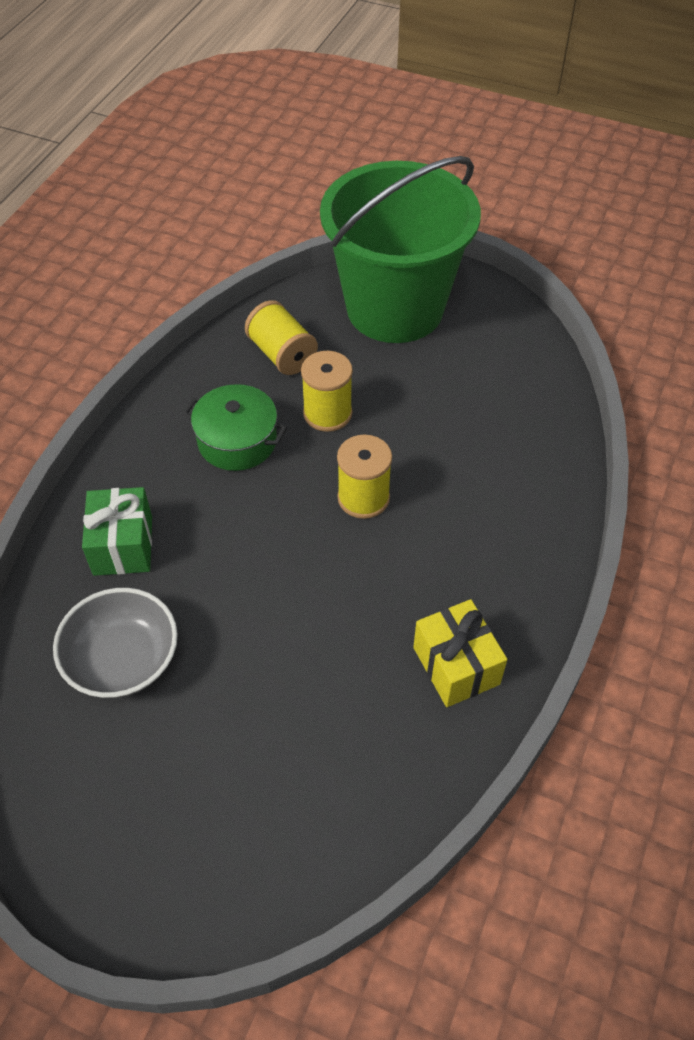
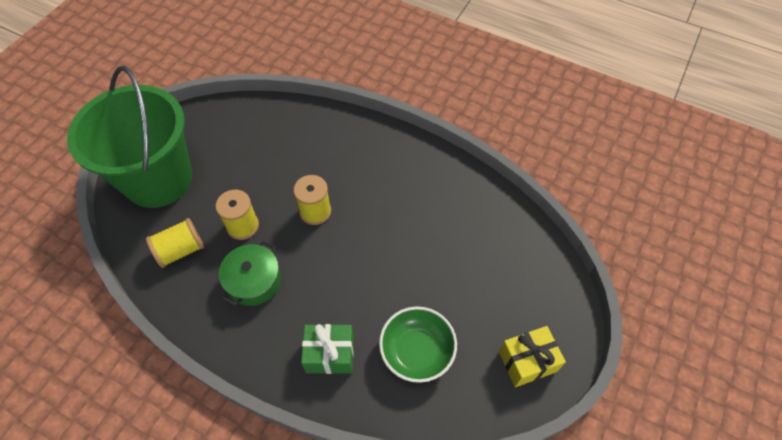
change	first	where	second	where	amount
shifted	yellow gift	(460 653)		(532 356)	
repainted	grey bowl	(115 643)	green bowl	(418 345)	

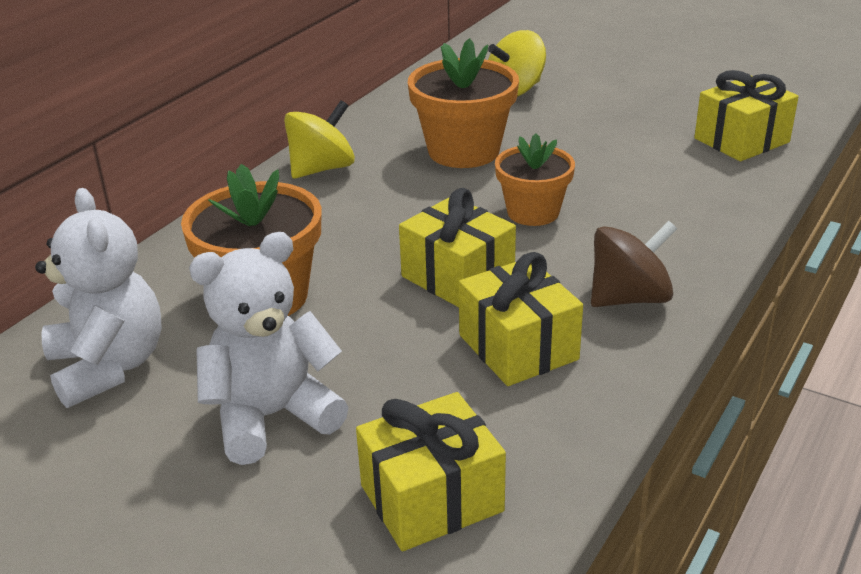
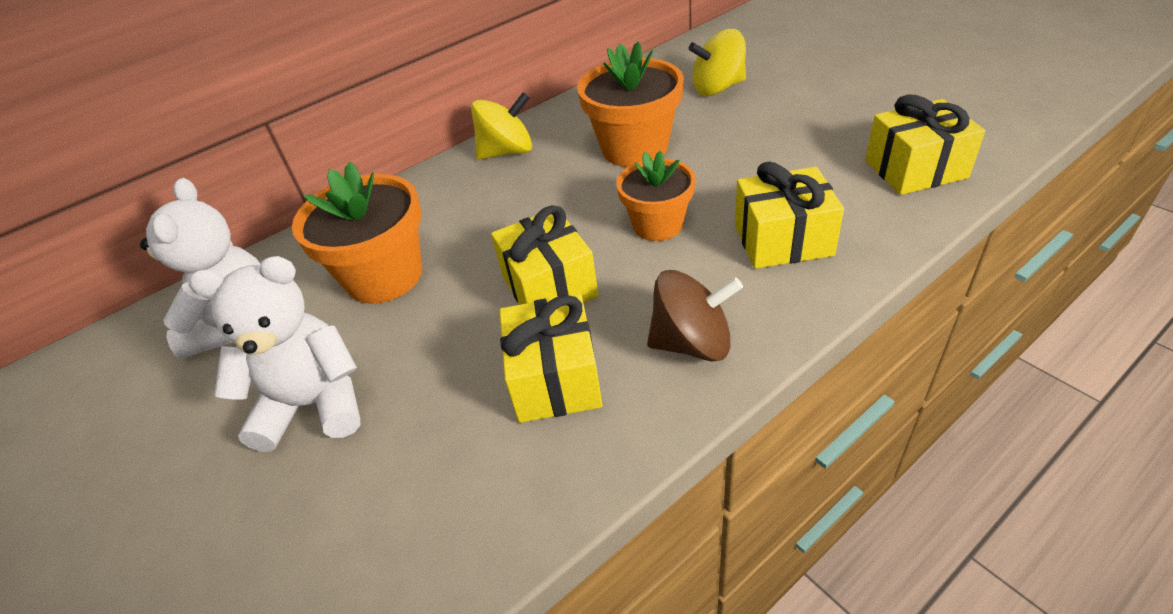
change	first	where	second	where	amount
shifted	yellow gift	(431 471)		(789 215)	

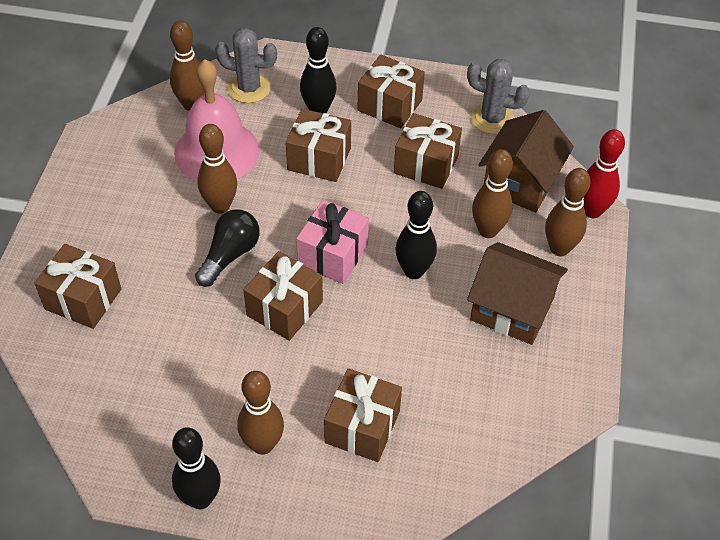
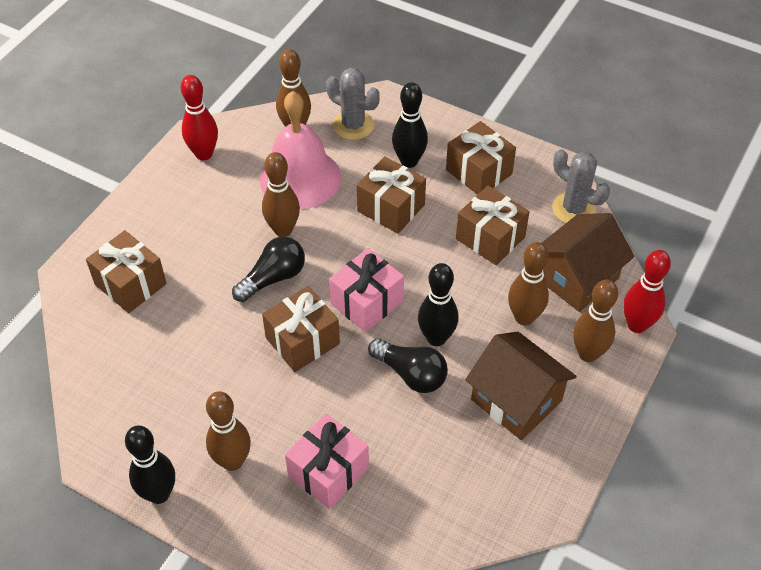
change	first	where	second	where	amount
new			red bowling pin	(199 117)	
new			black light bulb	(408 365)	
repainted	brown gift	(363 415)	pink gift	(327 461)	

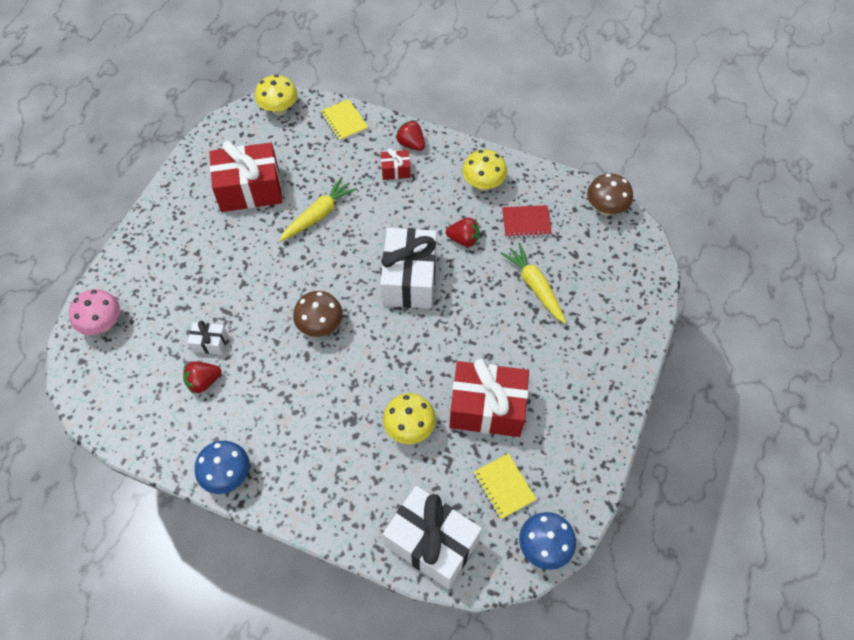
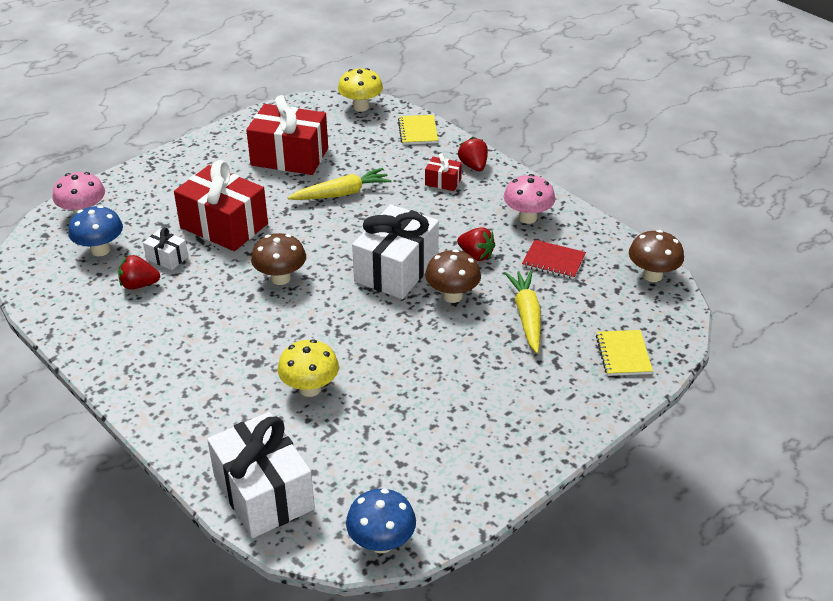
change	first	where	second	where	amount
new			brown mushroom	(453 276)	
shifted	blue mushroom	(222 467)		(95 231)	
shifted	red gift	(489 398)		(221 205)	
shifted	yellow notebook	(505 486)		(624 353)	
repainted	yellow mushroom	(484 170)	pink mushroom	(529 199)	

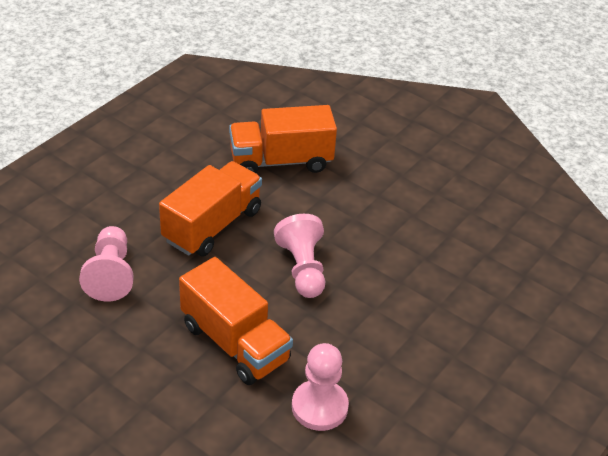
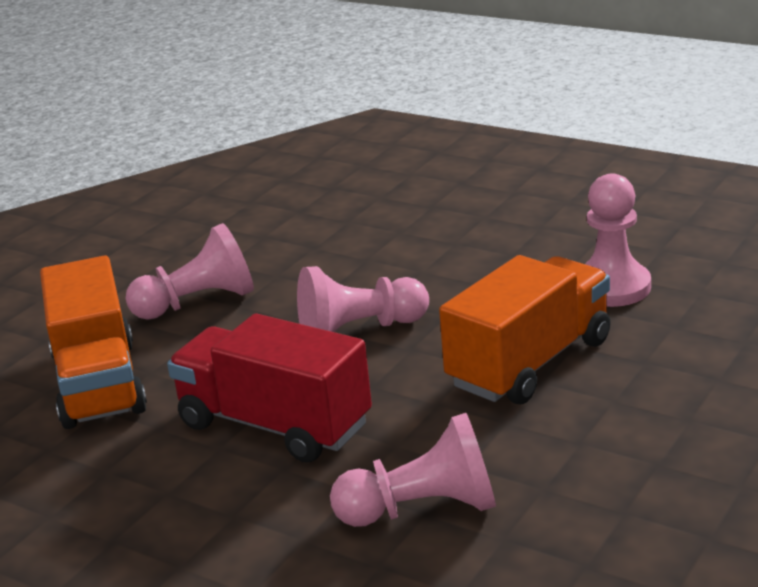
change	first	where	second	where	amount
new			pink pawn	(189 271)	
repainted	orange truck	(210 209)	red truck	(269 388)	

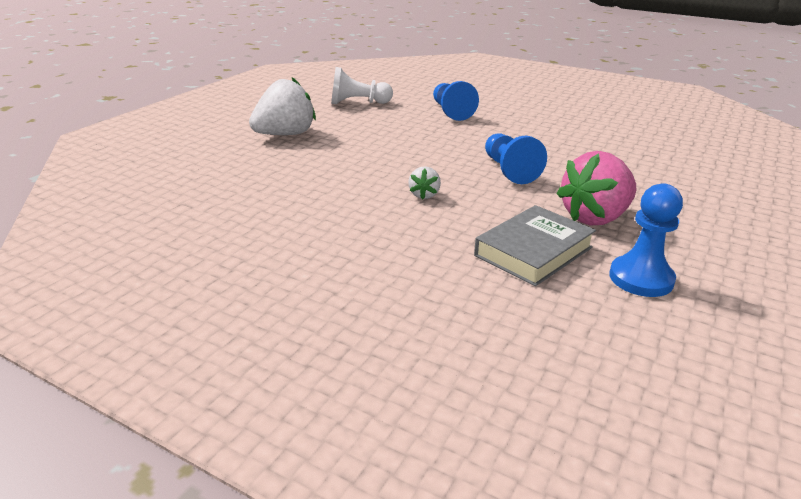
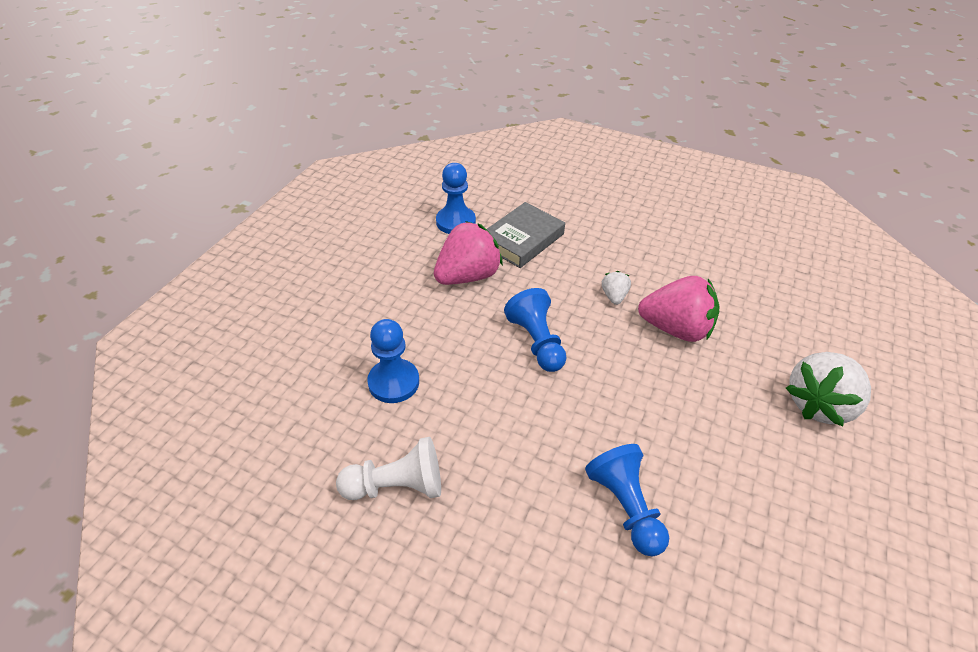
change	first	where	second	where	amount
new			blue pawn	(393 361)	
new			pink strawberry	(678 309)	
shifted	white pawn	(362 85)		(388 468)	

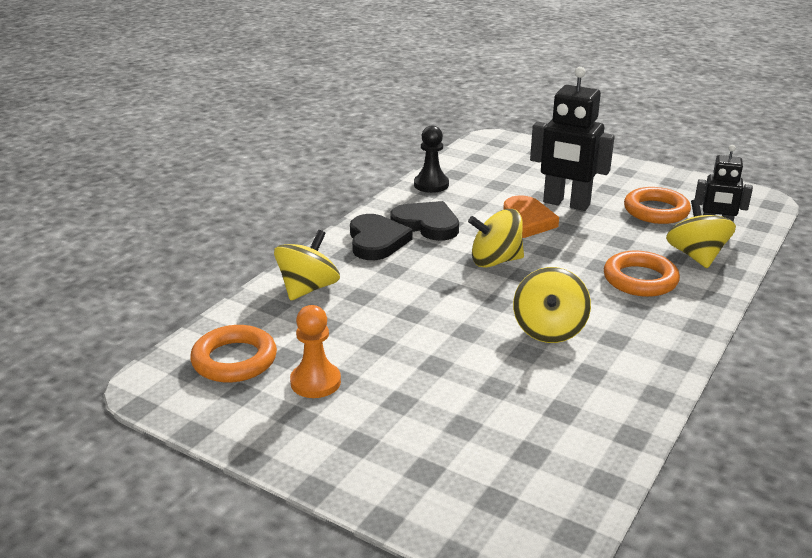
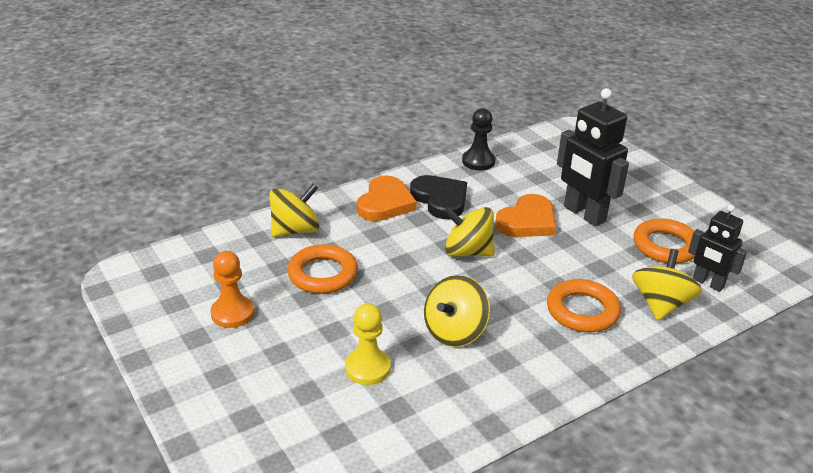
change	first	where	second	where	amount
new			yellow pawn	(368 344)	
shifted	orange ring	(233 354)		(322 269)	
repainted	black heart	(381 237)	orange heart	(387 198)	

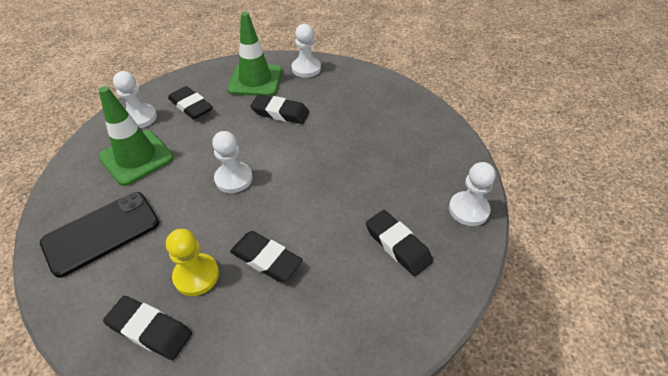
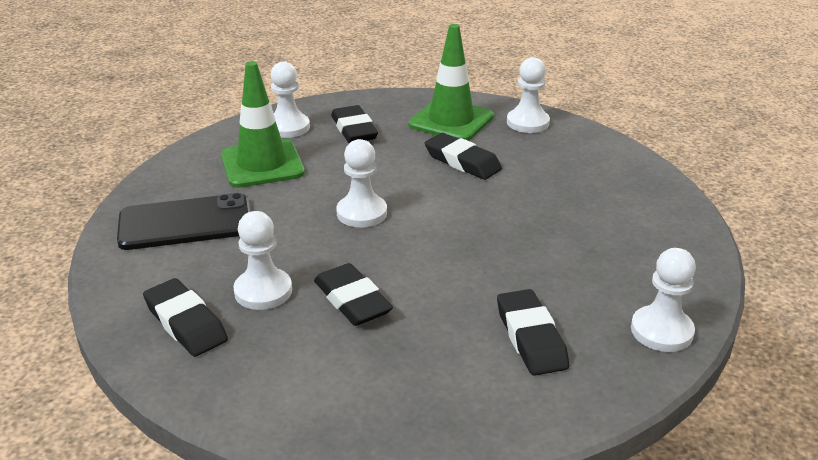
change	first	where	second	where	amount
repainted	yellow pawn	(192 262)	white pawn	(262 260)	

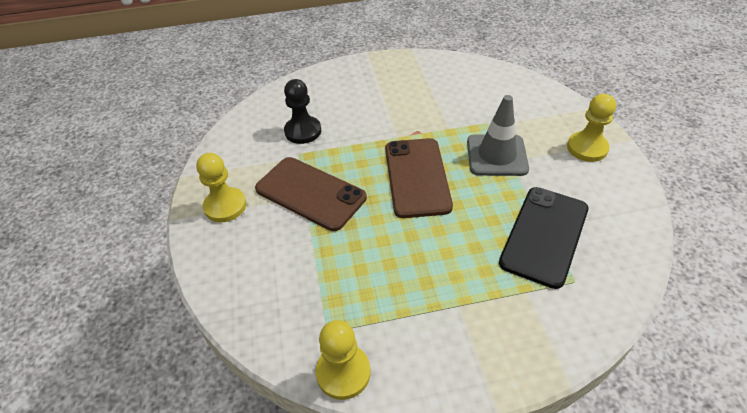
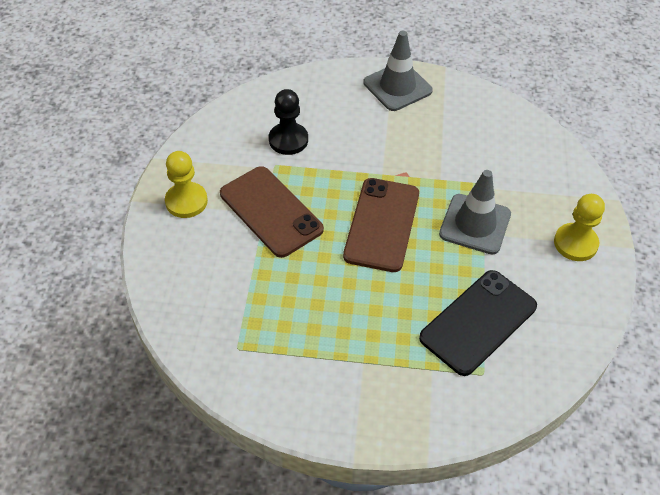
change	first	where	second	where	amount
gone	yellow pawn	(343 360)			
new			grey traffic cone	(398 71)	

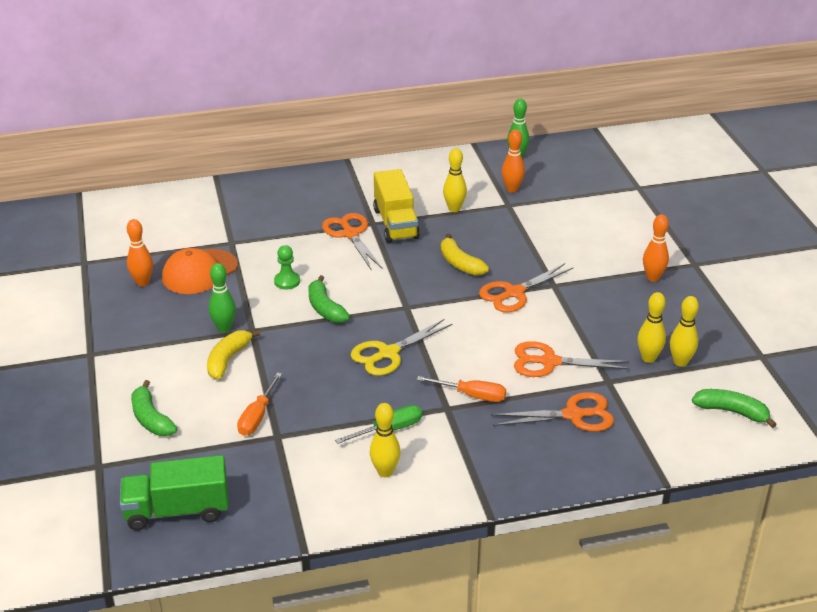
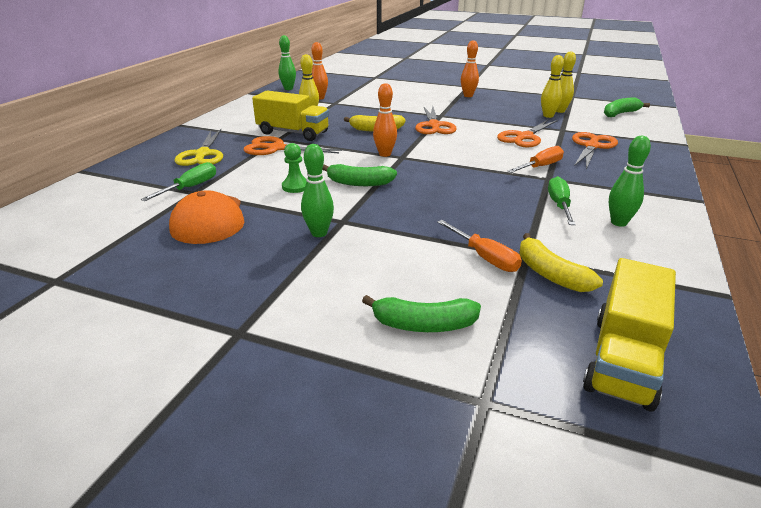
change	first	where	second	where	amount
new			green screwdriver	(178 181)	
shifted	orange bowling pin	(140 253)		(385 120)	
shifted	yellow banana	(233 354)		(561 262)	
shifted	yellow scissors	(402 347)		(198 147)	
repainted	green truck	(174 492)	yellow truck	(629 335)	
repainted	yellow bowling pin	(385 440)	green bowling pin	(630 181)	

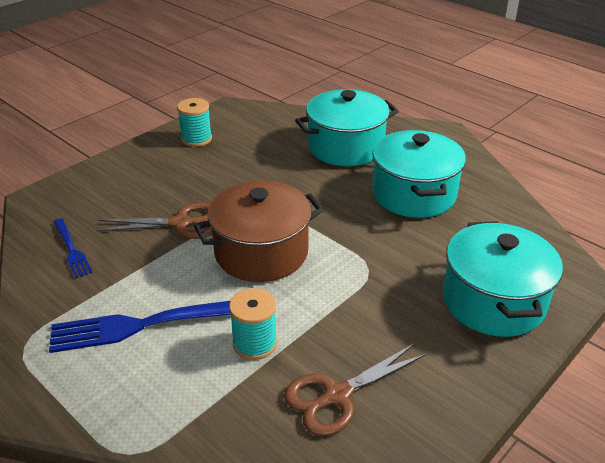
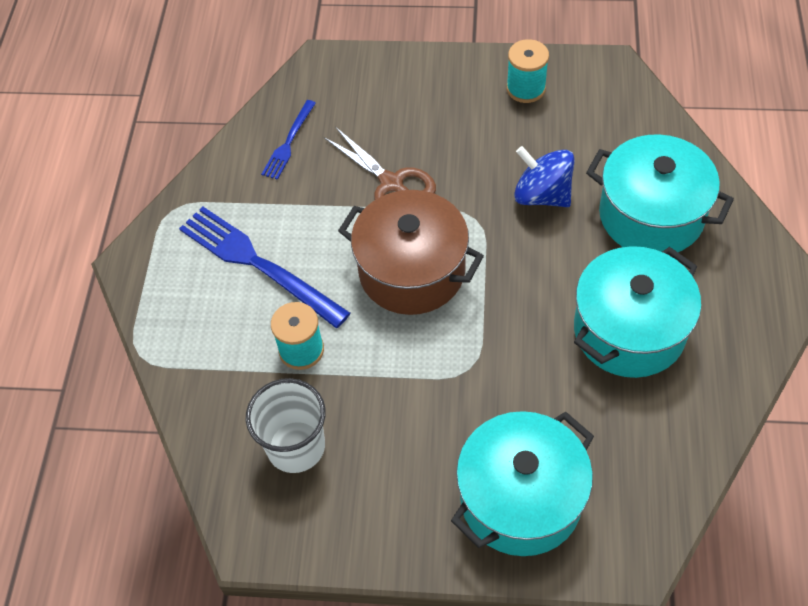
change	first	where	second	where	amount
new			blue spinning top	(544 176)	
swapped	brown scissors	(355 390)	white cup	(286 425)	

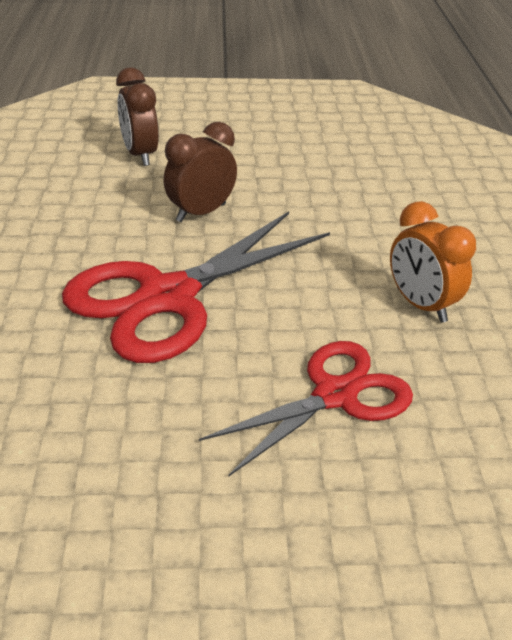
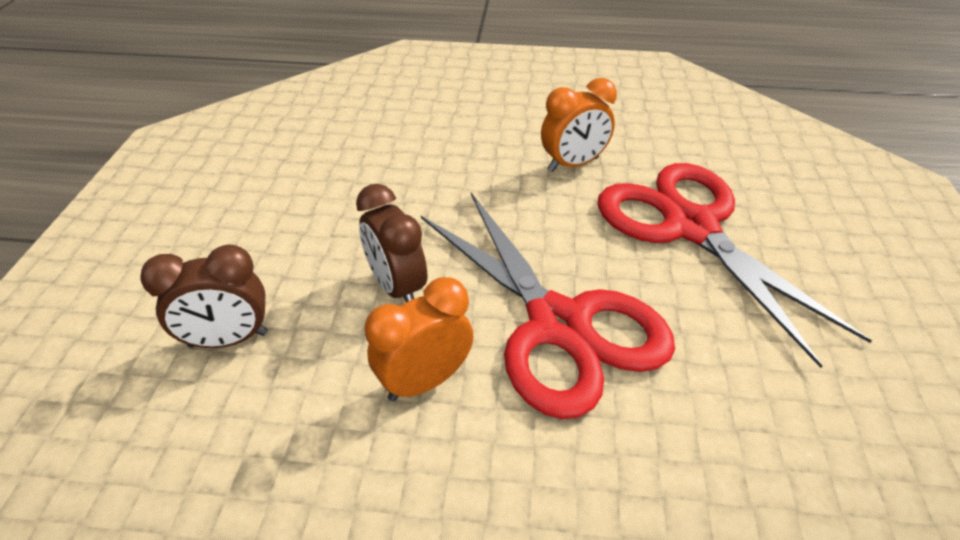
change	first	where	second	where	amount
new			orange clock	(419 339)	
scaled	red scissors	(306 409)		(734 265)	x1.55

